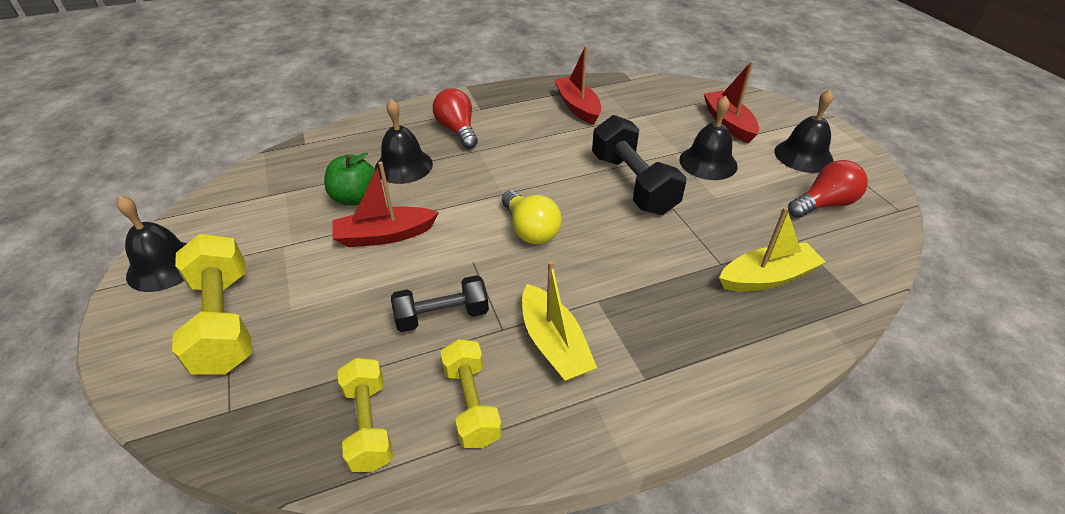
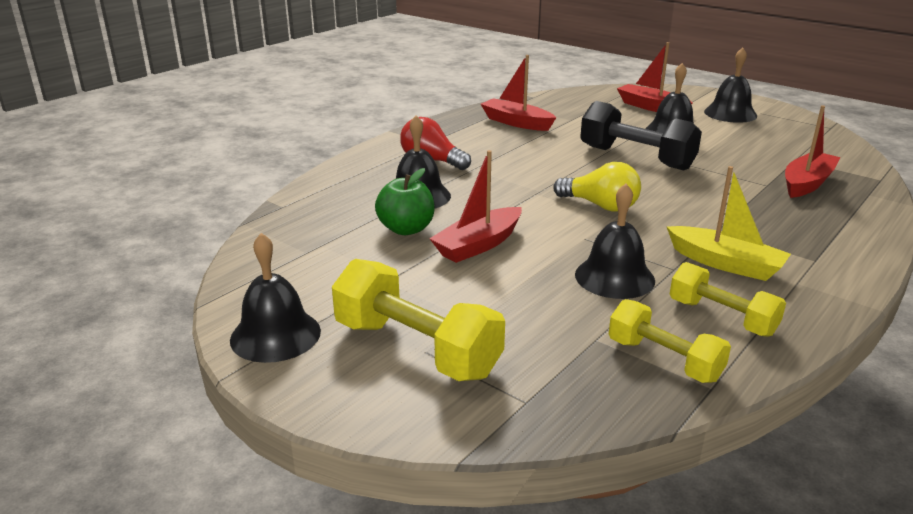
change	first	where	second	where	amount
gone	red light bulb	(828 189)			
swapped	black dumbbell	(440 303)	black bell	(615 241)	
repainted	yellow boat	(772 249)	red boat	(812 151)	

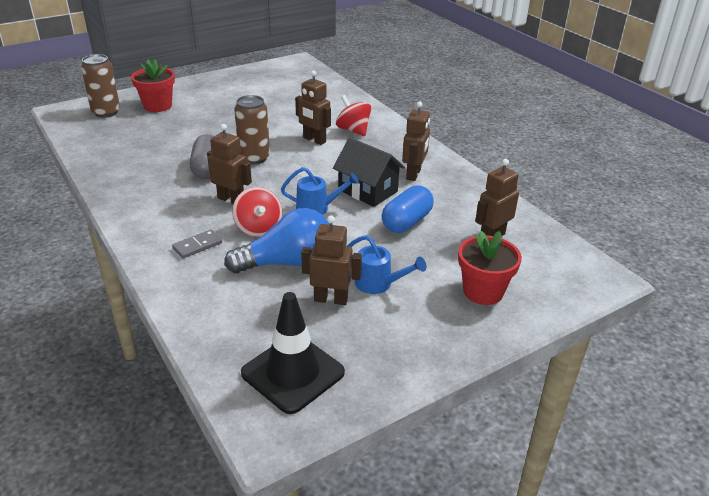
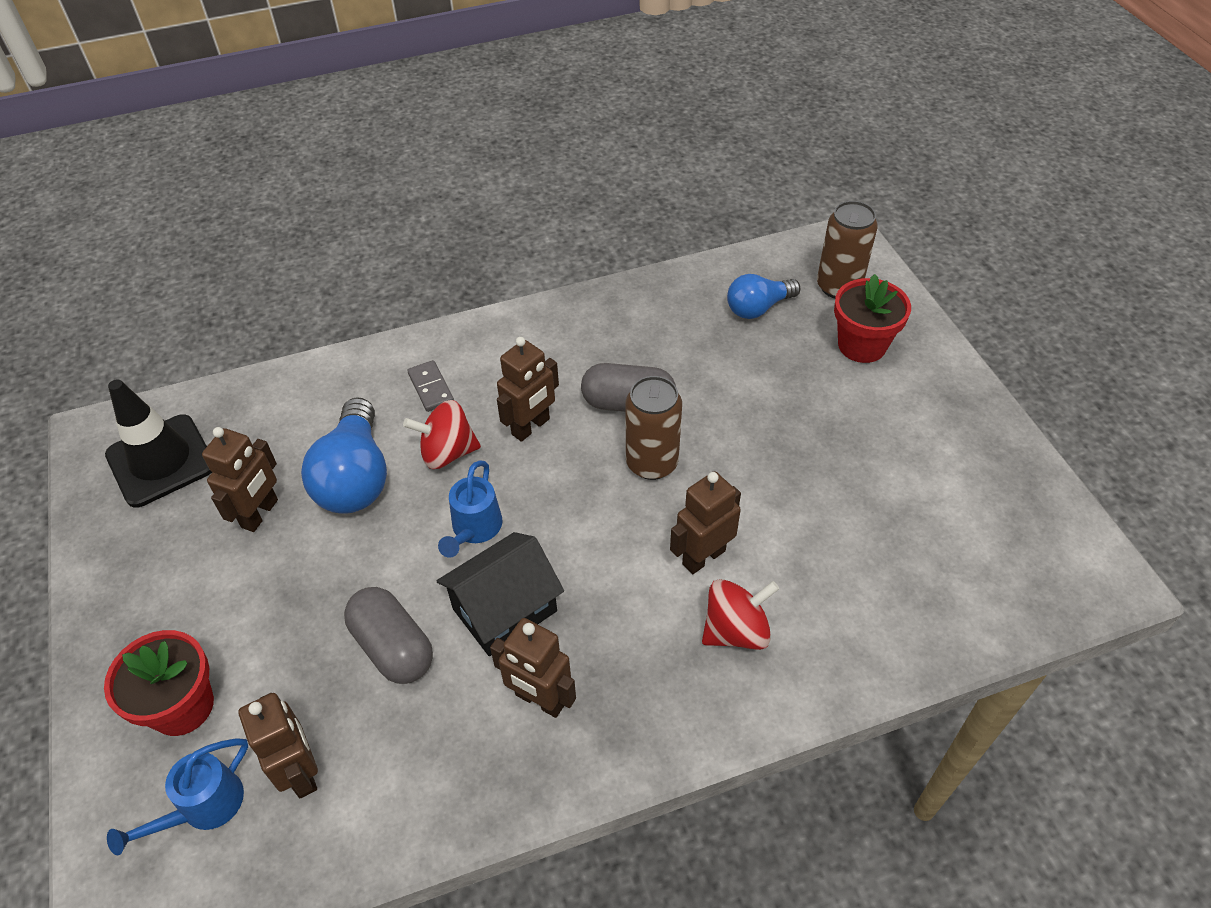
change	first	where	second	where	amount
new			blue light bulb	(763 296)	
shifted	blue watering can	(386 264)		(177 796)	
repainted	blue capsule	(408 209)	grey capsule	(388 635)	

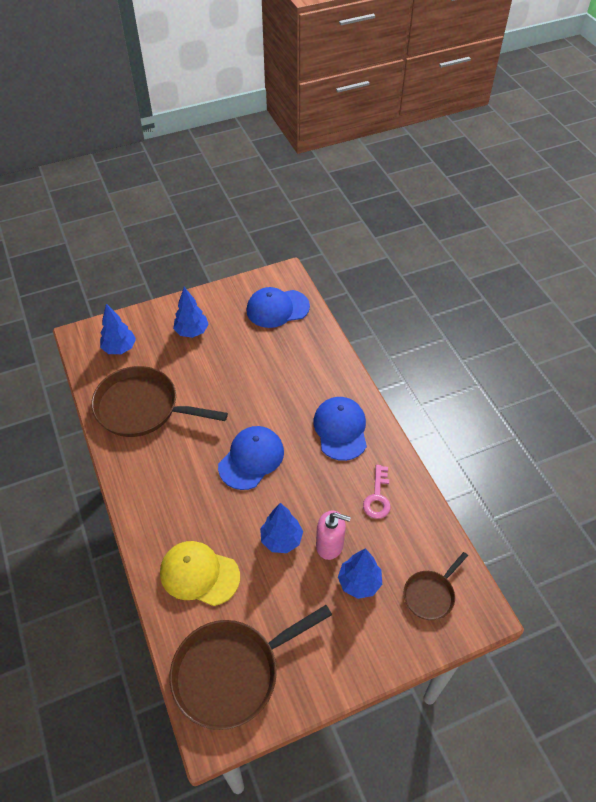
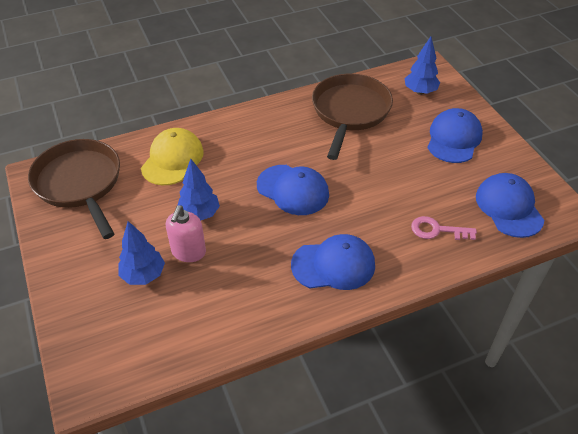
change	first	where	second	where	amount
gone	brown pan	(436 586)			
shifted	pink key	(377 492)		(444 228)	
swapped	blue tree	(191 312)	blue cap	(455 135)	

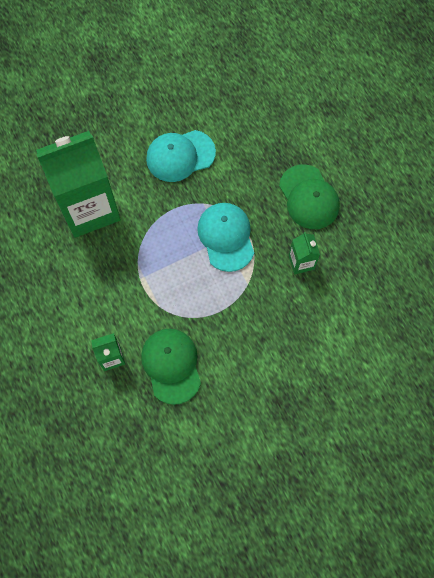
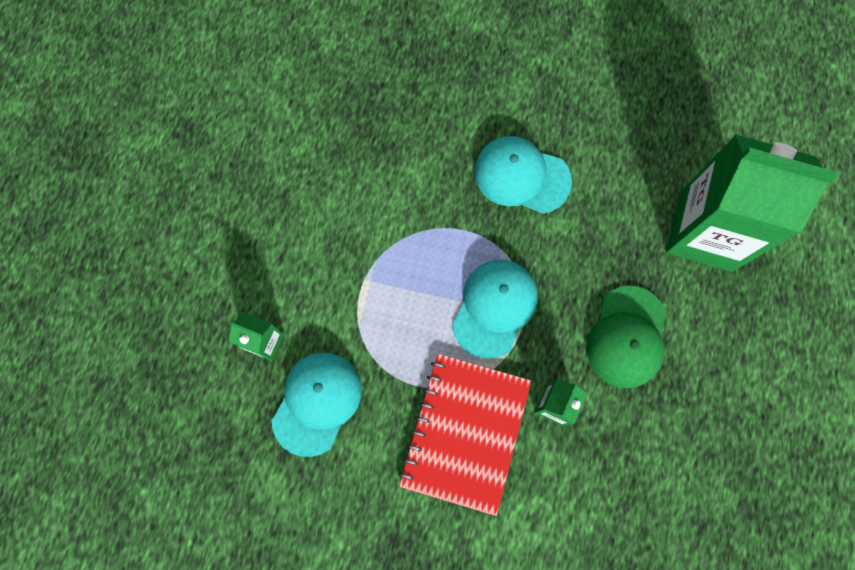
change	first	where	second	where	amount
new			red notebook	(465 434)	
shifted	green carton	(78 184)		(752 203)	
repainted	green cap	(171 366)	turquoise cap	(317 405)	

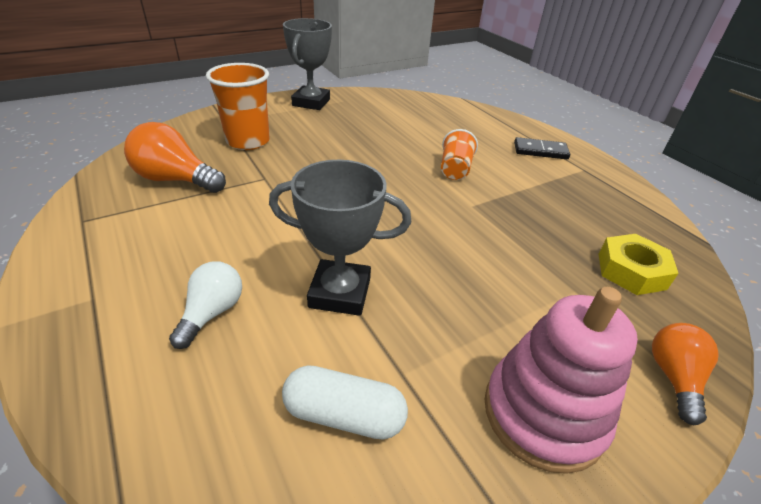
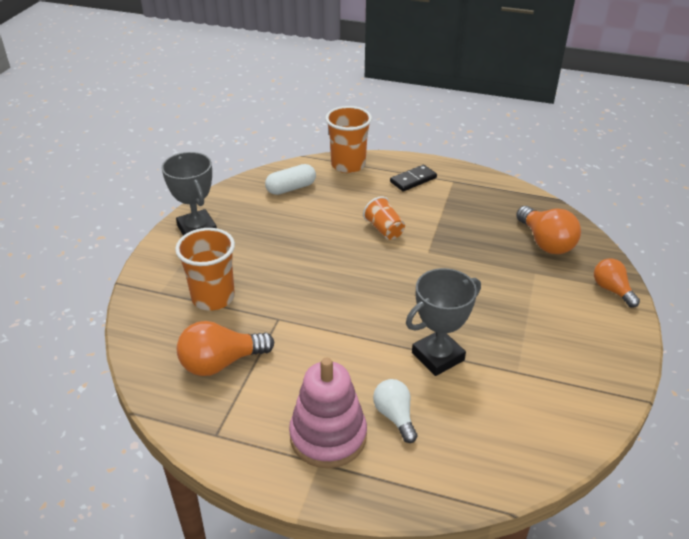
change	first	where	second	where	amount
new			orange cup	(348 139)	
shifted	white capsule	(345 402)		(290 179)	
shifted	pink stacking toy	(561 380)		(328 413)	
swapped	yellow nut	(639 264)	orange light bulb	(548 230)	

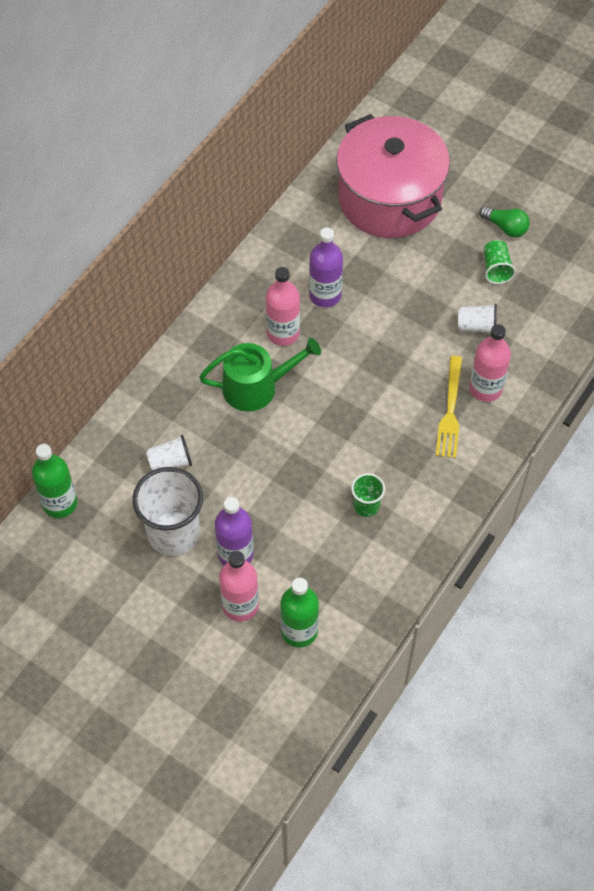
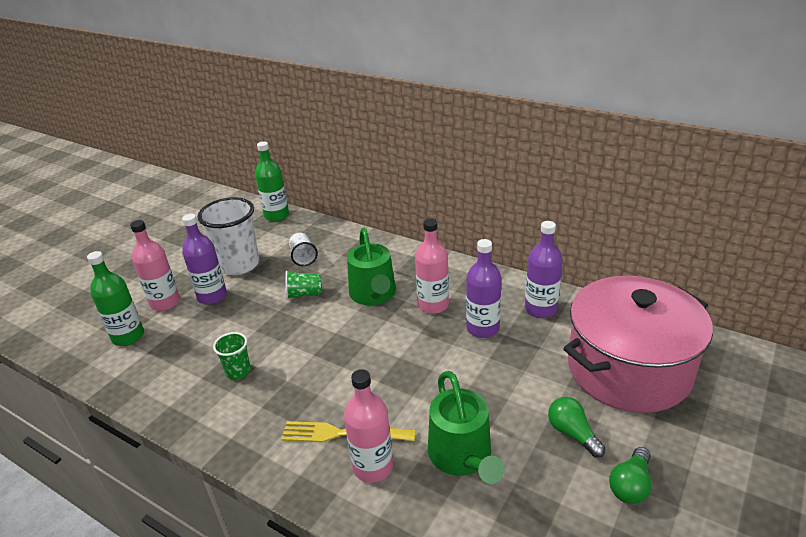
change	first	where	second	where	amount
new			purple bottle	(544 269)	
new			green light bulb	(577 427)	
shifted	green cup	(500 262)		(303 285)	
swapped	white cup	(477 318)	green watering can	(466 427)	

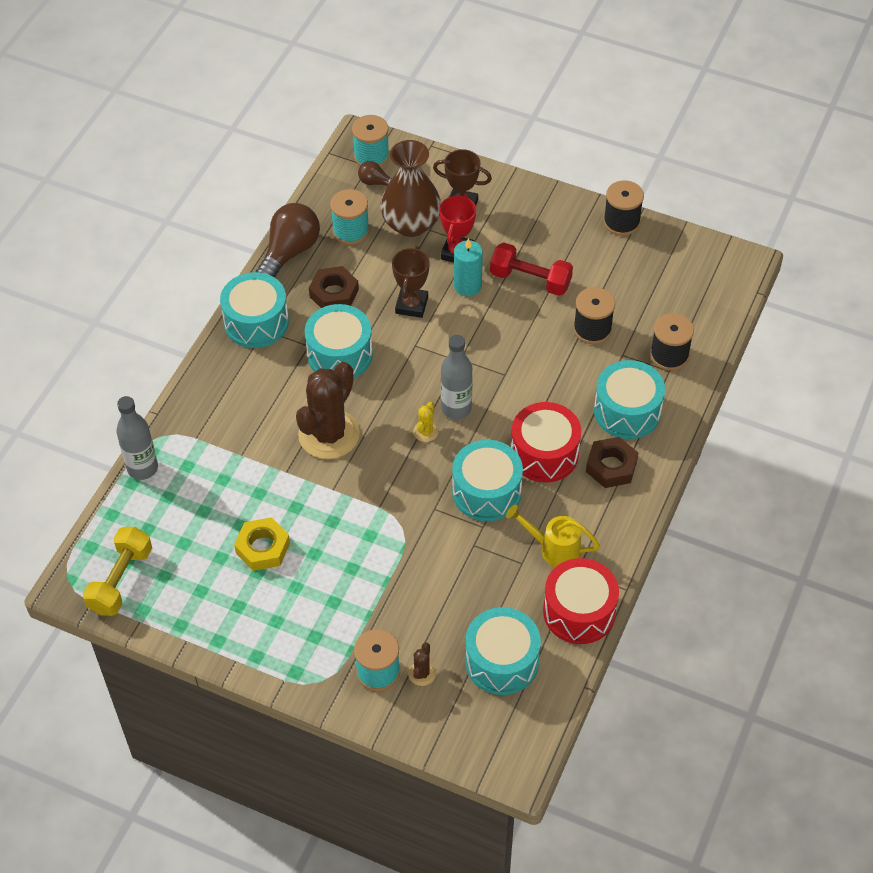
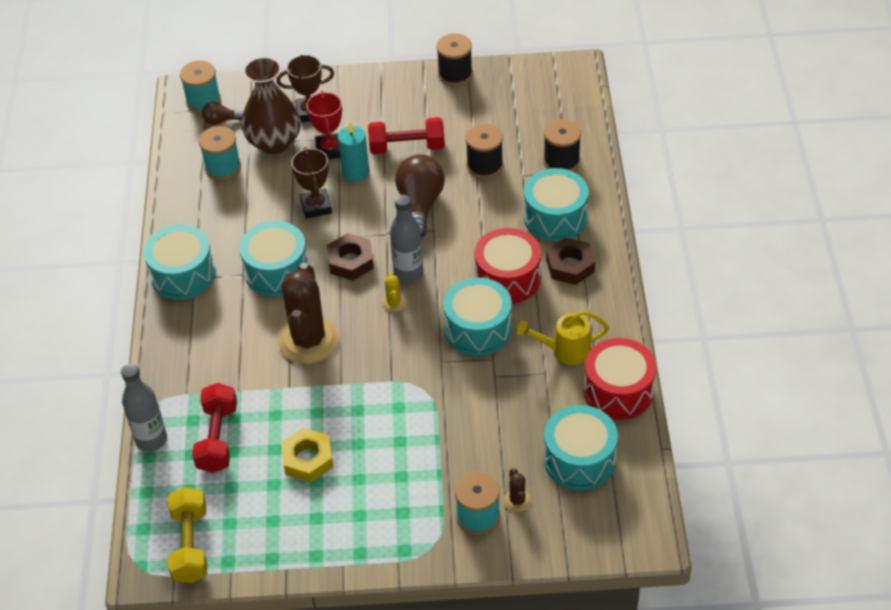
change	first	where	second	where	amount
new			red dumbbell	(214 428)	
shifted	brown light bulb	(288 240)		(420 196)	
shifted	brown nut	(334 287)		(350 256)	

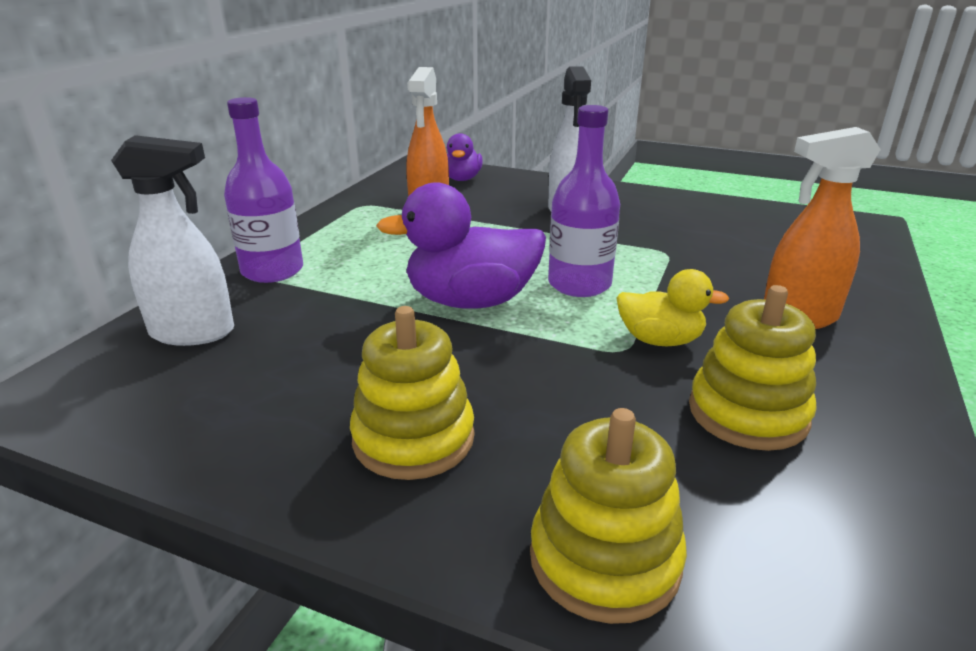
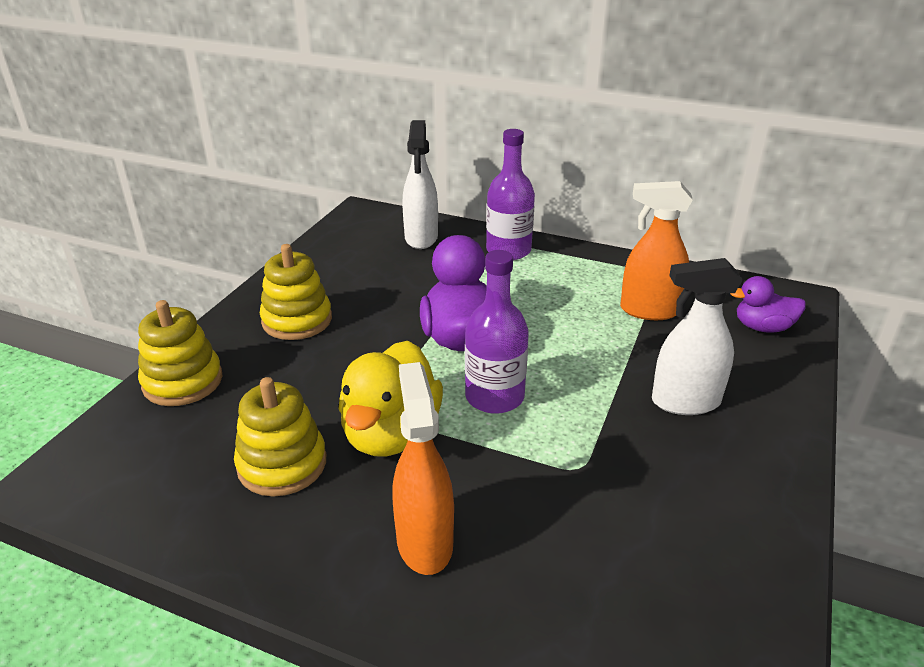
change	first	where	second	where	amount
scaled	yellow duck	(673 307)		(390 399)	x1.70

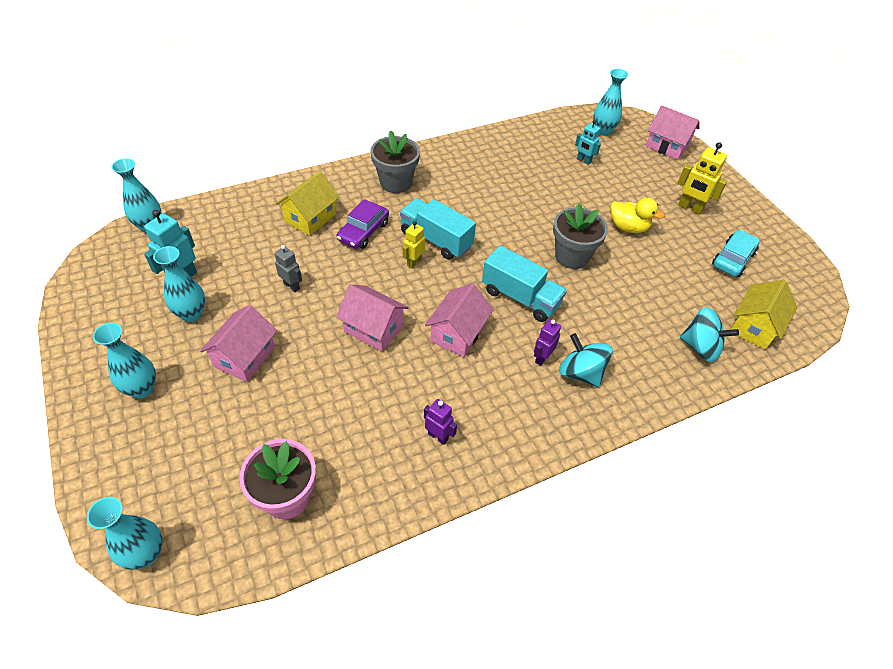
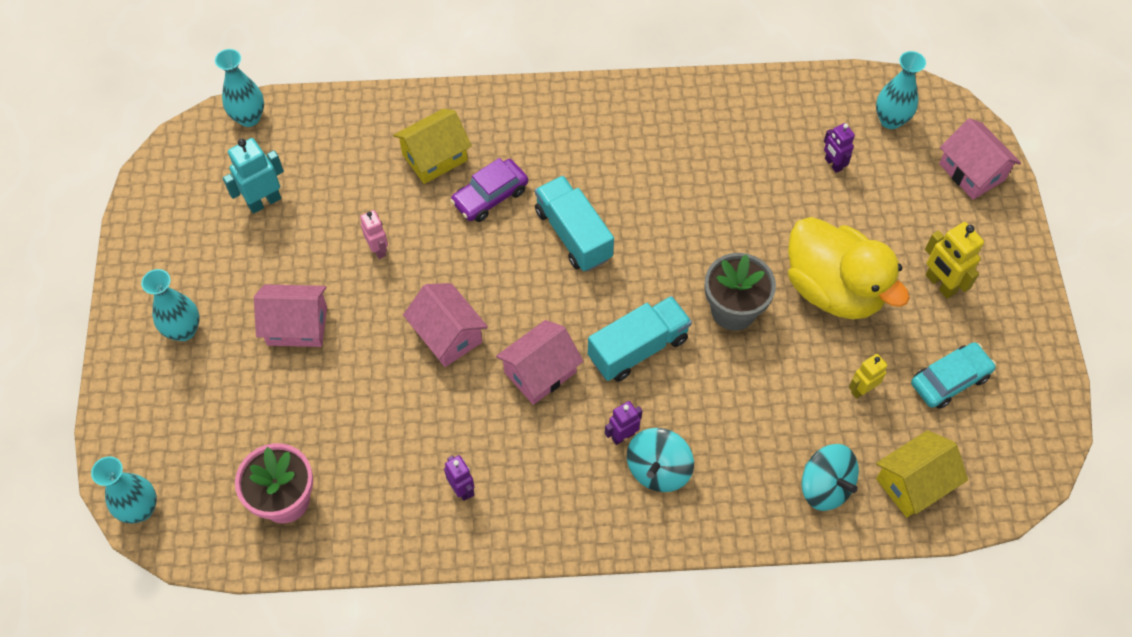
change	first	where	second	where	amount
gone	turquoise vase	(179 284)			
gone	grey flower pot	(395 161)			
shifted	yellow robot	(414 244)		(868 376)	
repainted	grey robot	(288 268)	pink robot	(374 234)	
repainted	turquoise robot	(588 142)	purple robot	(839 148)	
rotated	pink house	(238 343)		(290 315)	45 degrees clockwise
rotated	turquoise truck	(524 284)		(640 339)	90 degrees counterclockwise
rotated	turquoise spinning top	(586 360)		(660 460)	135 degrees counterclockwise
scaled	yellow duck	(637 215)		(849 268)	x1.90

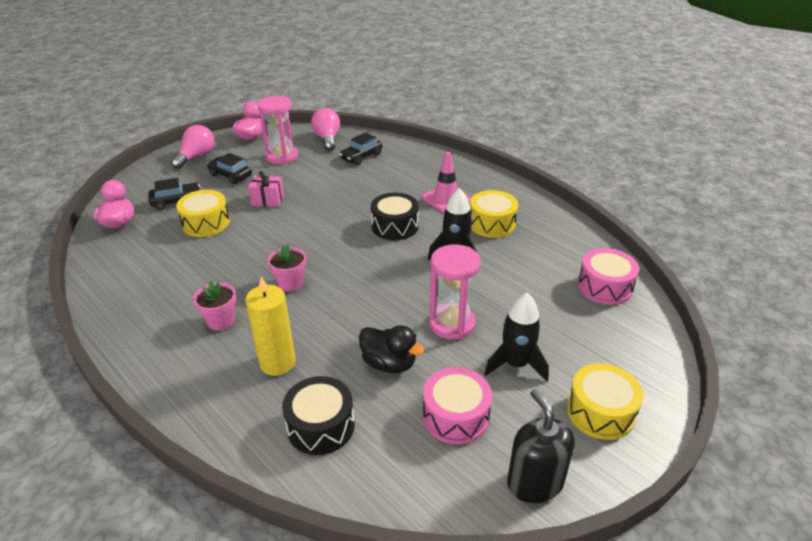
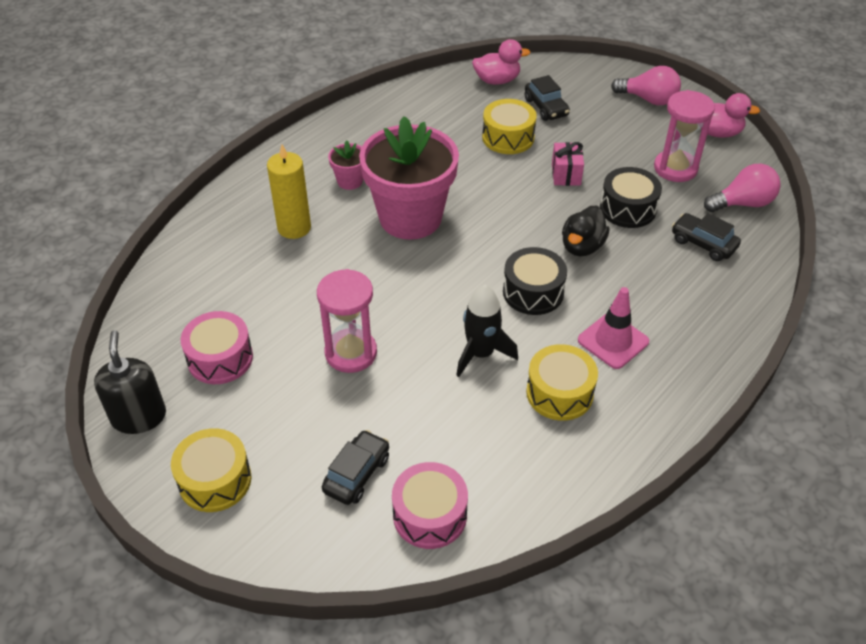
change	first	where	second	where	amount
gone	black rocket	(516 337)			
shifted	black car	(229 168)		(355 467)	
shifted	black drum	(318 415)		(631 197)	
shifted	black duck	(391 349)		(586 231)	
rotated	black soap dispenser	(541 446)		(130 382)	75 degrees counterclockwise
scaled	pink flower pot	(286 267)		(409 178)	x2.35

